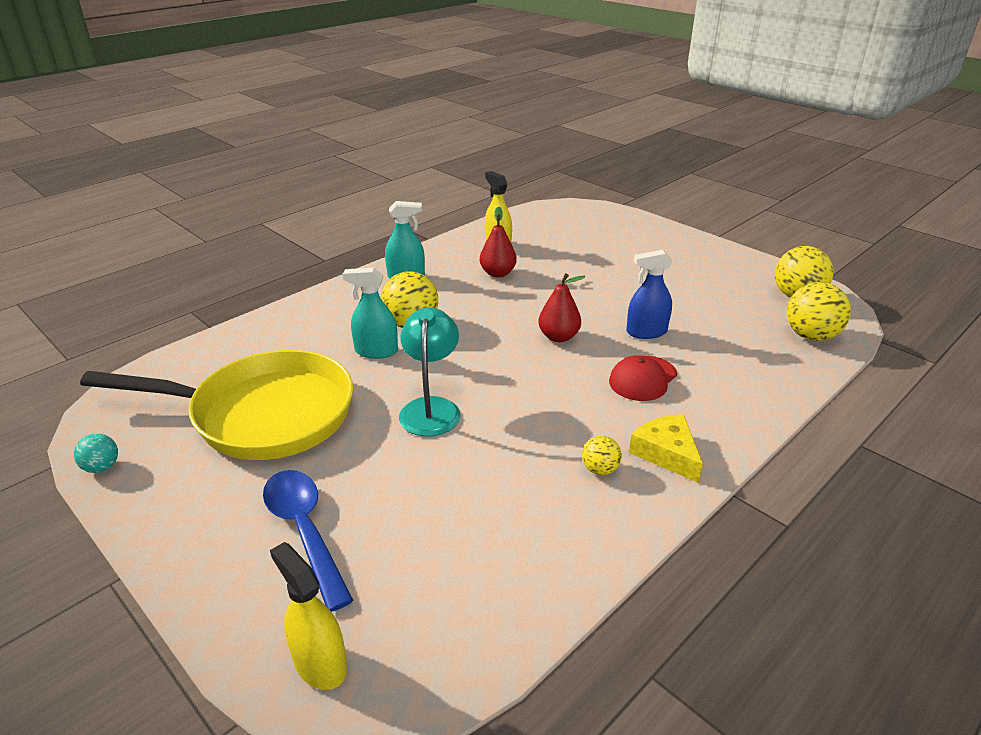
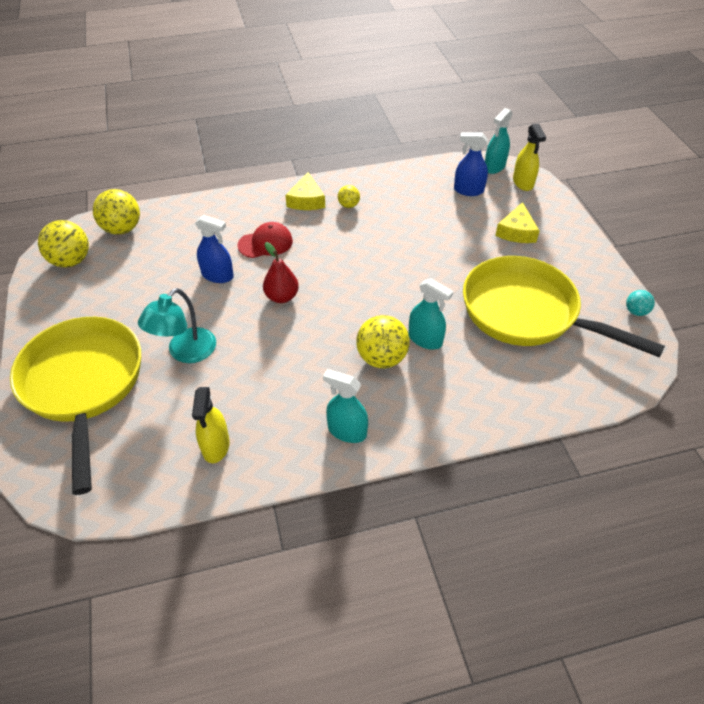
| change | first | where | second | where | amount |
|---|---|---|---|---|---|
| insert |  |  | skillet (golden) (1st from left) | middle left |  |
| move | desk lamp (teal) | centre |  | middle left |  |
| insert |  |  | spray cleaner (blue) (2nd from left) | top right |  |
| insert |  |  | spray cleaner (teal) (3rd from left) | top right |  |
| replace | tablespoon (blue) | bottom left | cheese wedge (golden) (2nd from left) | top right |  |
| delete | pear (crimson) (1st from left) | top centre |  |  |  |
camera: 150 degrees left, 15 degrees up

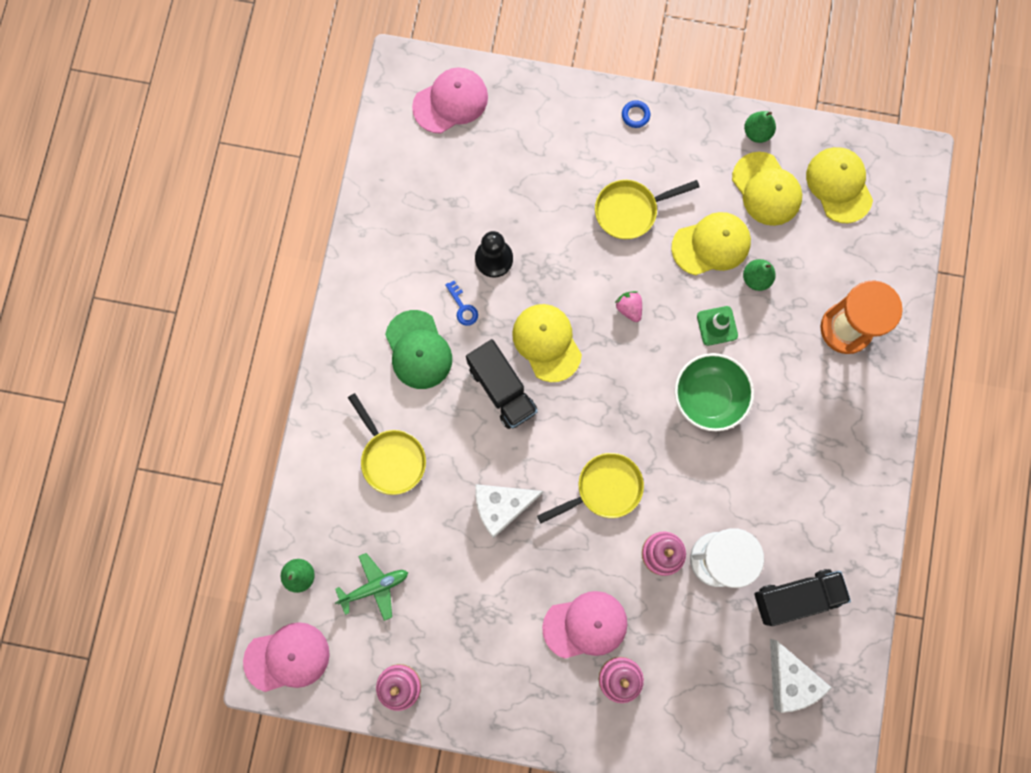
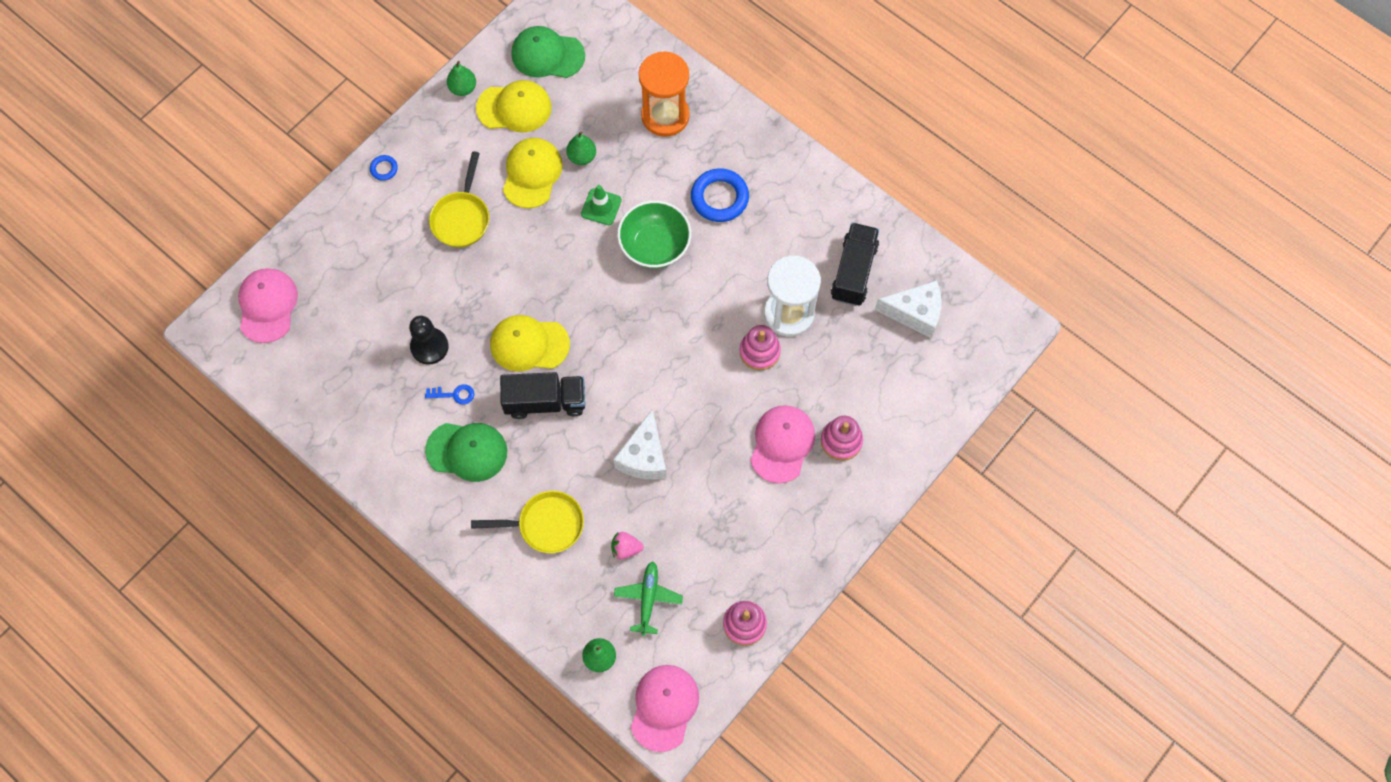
| change | first | where | second | where | amount |
|---|---|---|---|---|---|
| recolor | cap (golden) (4th from left) | top right | cap (emerald) (2nd from left) | top centre |  |
| move | toy strawberry (rose-pink) | centre |  | bottom centre |  |
| insert |  |  | hoop (blue) (2nd from left) | top centre |  |
| delete | skillet (golden) (2nd from left) | centre |  |  |  |
camera: 60 degrees left, 10 degrees down

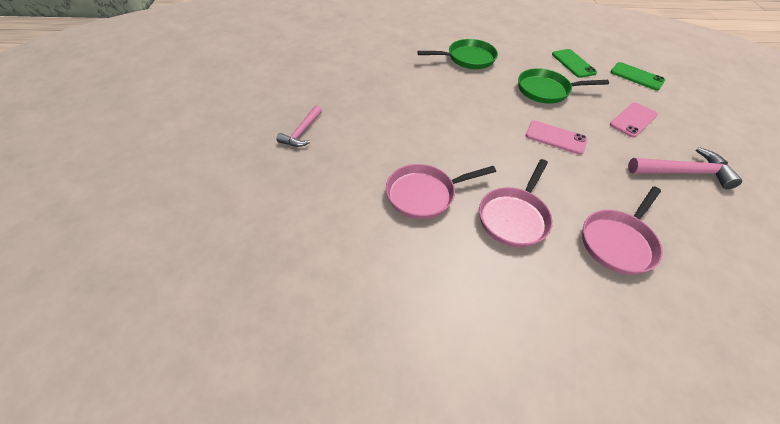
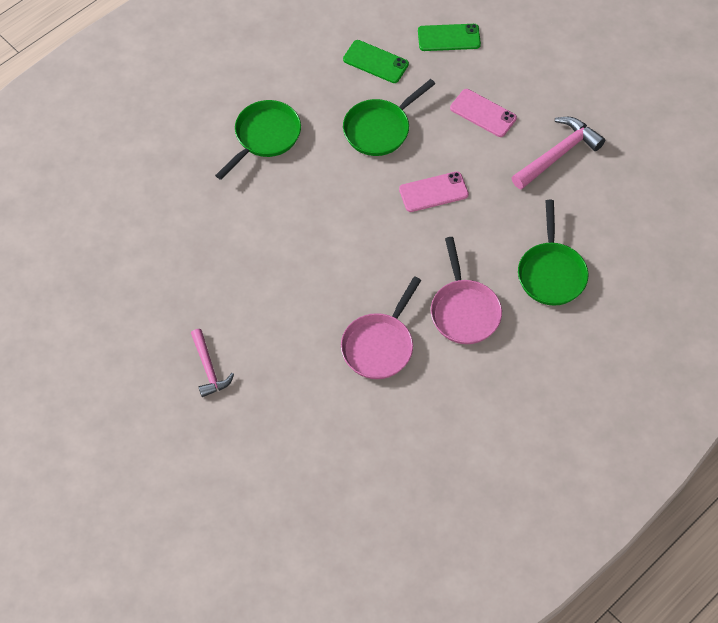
| change | first | where | second | where | amount |
|---|---|---|---|---|---|
| rotate | smartphone (rose-pink) (2nd from left) | top right |  | top right | 60 degrees counterclockwise |
| recolor | skillet (rose-pink) (3rd from left) | middle right | skillet (emerald) (3rd from left) | middle right |  |
camera: 40 degrees left, 10 degrees up

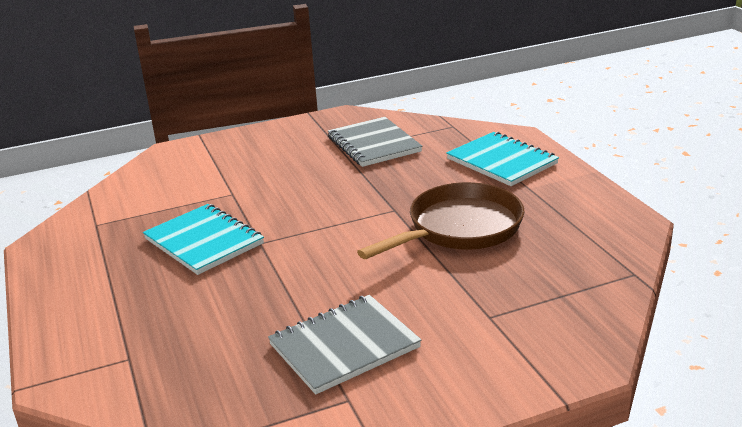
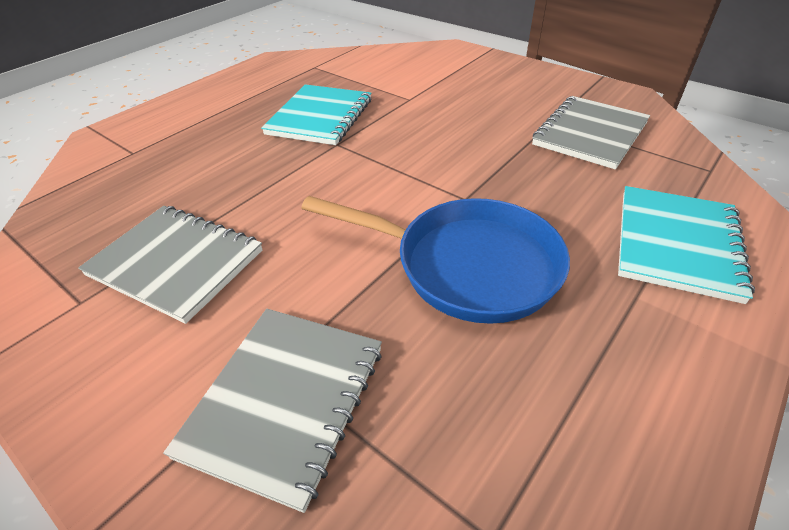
| change | first | where | second | where | amount |
|---|---|---|---|---|---|
| insert |  |  | notepad (ash-grey) (2nd from left) | bottom centre |  |
| recolor | skillet (brown) | centre | skillet (blue) | centre |  |
camera: 60 degrees right, 15 degrees up

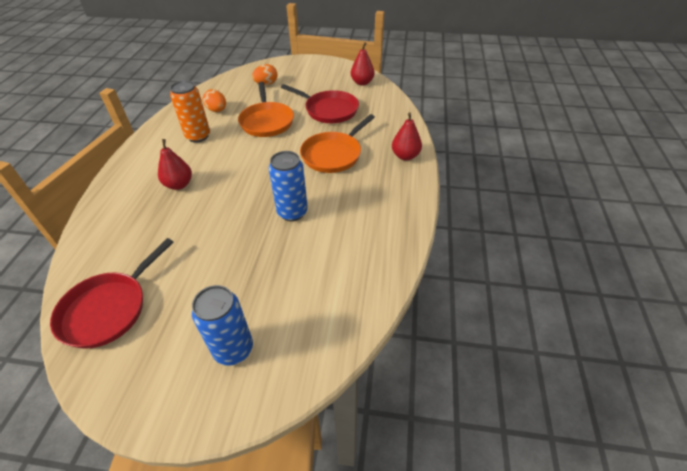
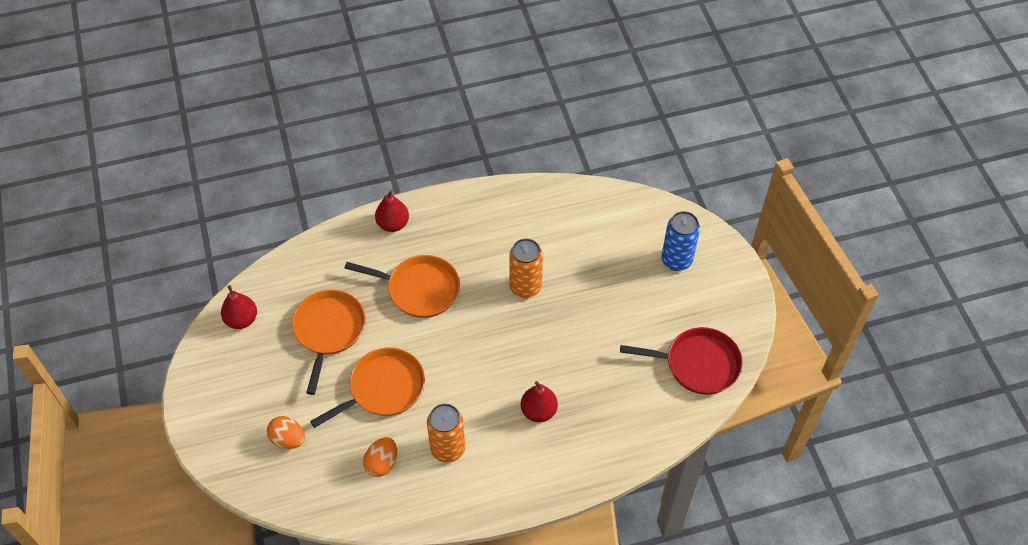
| change | first | where | second | where | amount |
|---|---|---|---|---|---|
| recolor | skillet (crimson) (2nd from left) | top centre | skillet (orange-coloured) (1st from left) | middle left |  |
| recolor | soda can (blue) (2nd from left) | centre | soda can (orange-coloured) (2nd from left) | centre |  |
camera: 115 degrees left, 10 degrees up

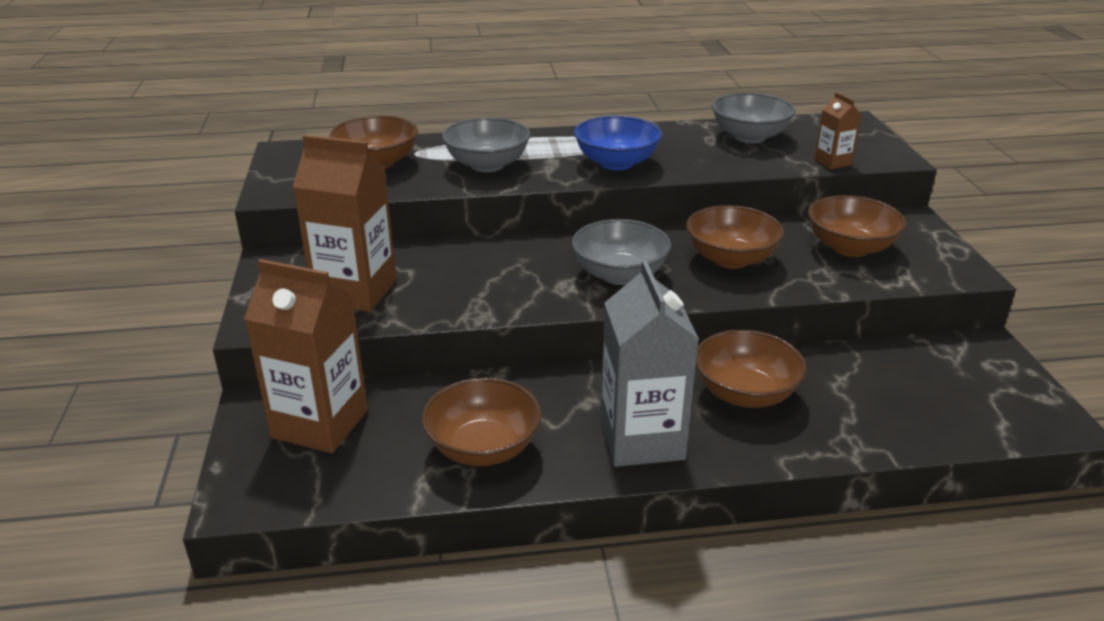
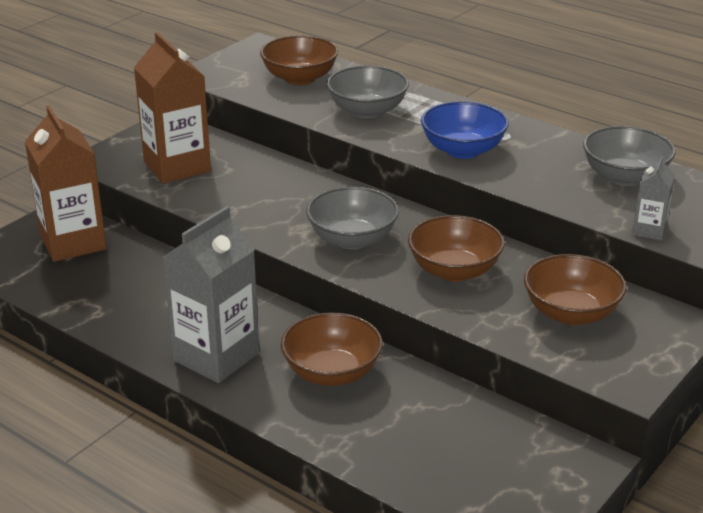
| change | first | where | second | where | amount |
|---|---|---|---|---|---|
| recolor | carton (brown) (3rd from left) | top right | carton (ash-grey) (2nd from left) | middle right |  |
| delete | deep dish (brown) (2nd from left) | bottom centre |  |  |  |
camera: 45 degrees right, 0 degrees up

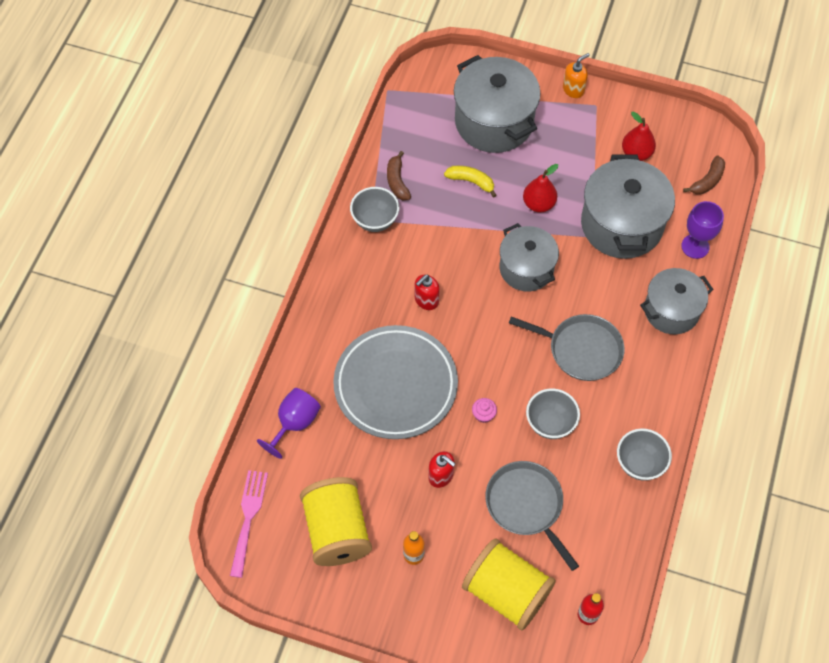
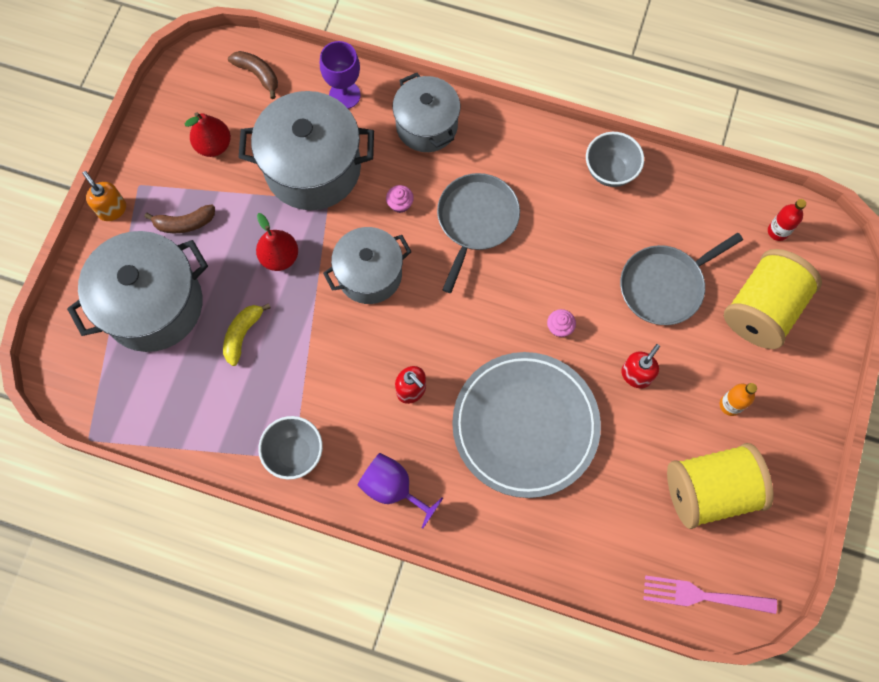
| change | first | where | second | where | amount |
|---|---|---|---|---|---|
| move | banana (brown) (1st from left) | top centre |  | top left |  |
| move | goblet (violet) (1st from left in the first image) | centre | goblet (violet) (2nd from left) | bottom centre |  |
| insert |  |  | cupcake (rose-pink) (1st from left) | top centre |  |
| delete | deep dish (ash-grey) (2nd from left) | middle right |  |  |  |
camera: 90 degrees left, 10 degrees up

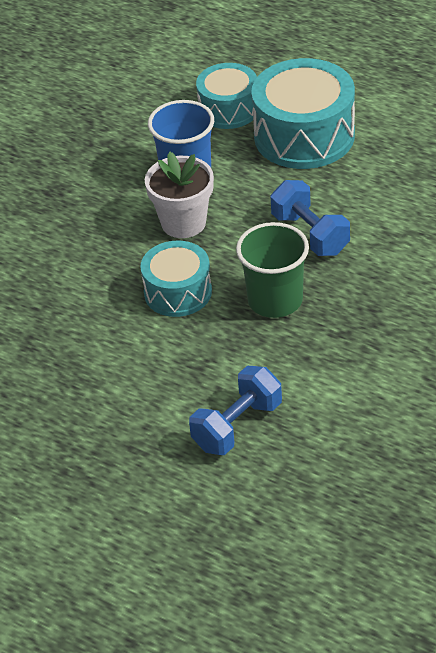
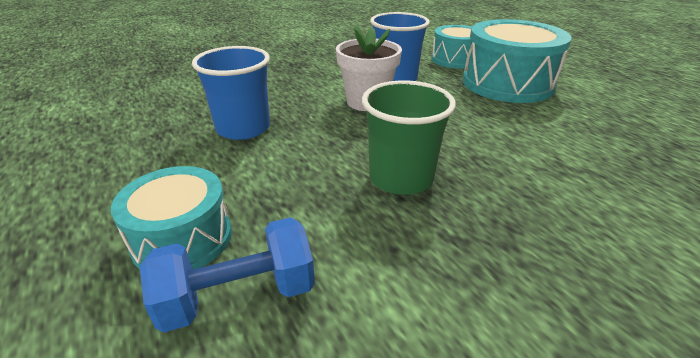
| change | first | where | second | where | amount |
|---|---|---|---|---|---|
| move | toy drum (teal) (1st from left) | centre |  | middle left |  |
| insert |  |  | tumbler (blue) (1st from left) | top left |  |
| delete | dumbbell (blue) (2nd from left) | middle right |  |  |  |
camera: 25 degrees right, 10 degrees down

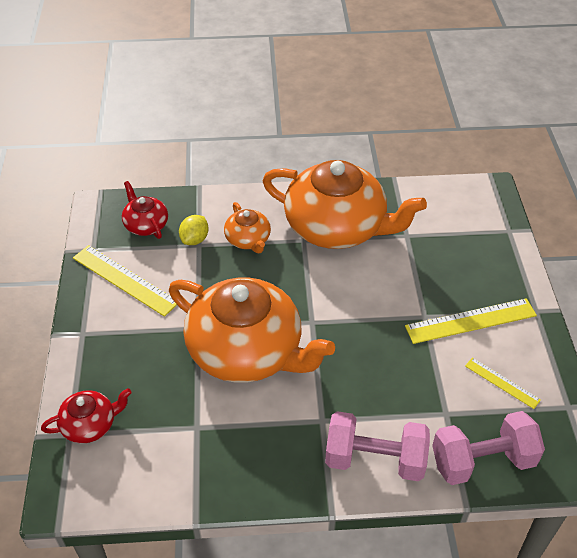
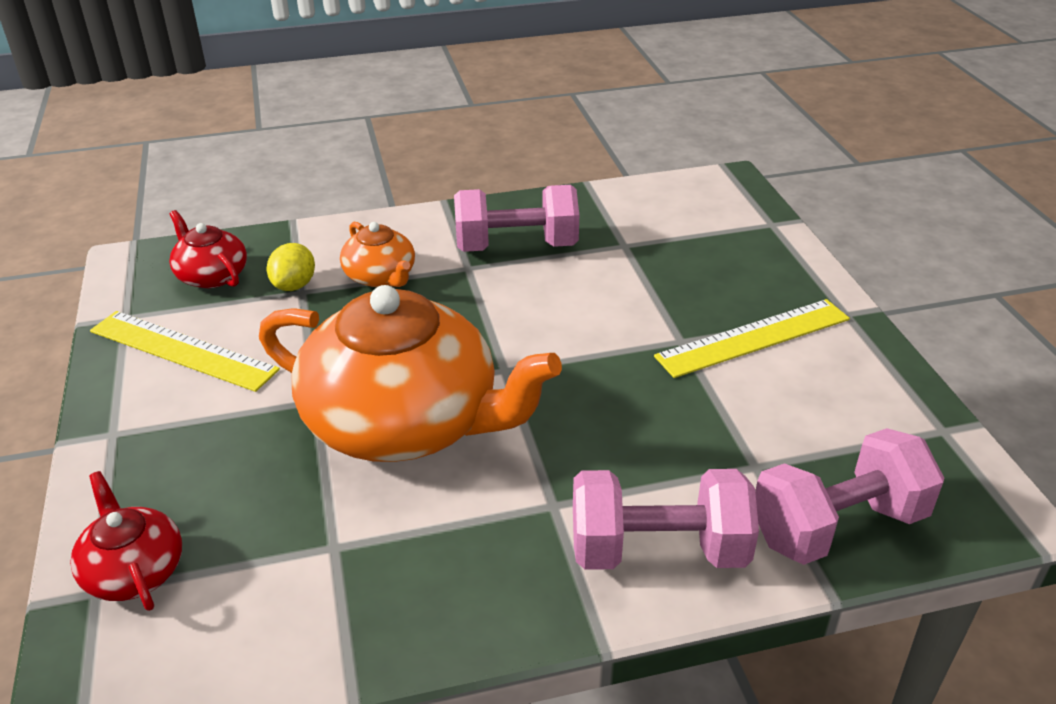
| change | first | where | second | where | amount |
|---|---|---|---|---|---|
| rotate | teapot (crimson) (1st from left) | bottom left |  | bottom left | 90 degrees counterclockwise |
| replace | teapot (orange-coloured) (3rd from left) | centre | dumbbell (rose-pink) (1st from left) | top centre |  |
| delete | ruler (golden) (3rd from left) | bottom right |  |  |  |
camera: 10 degrees left, 10 degrees down

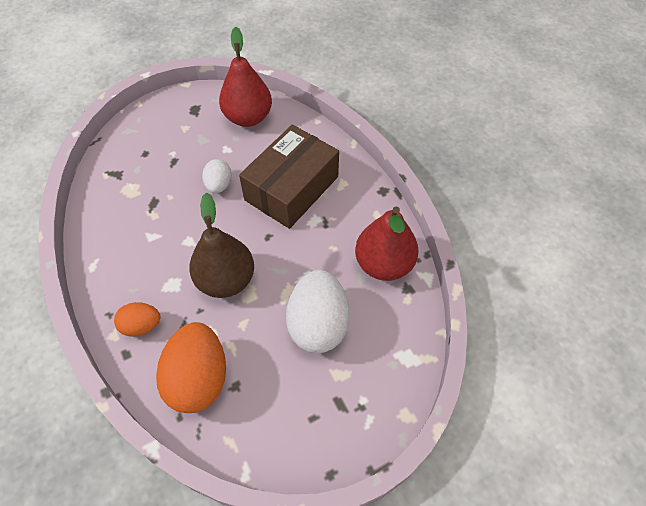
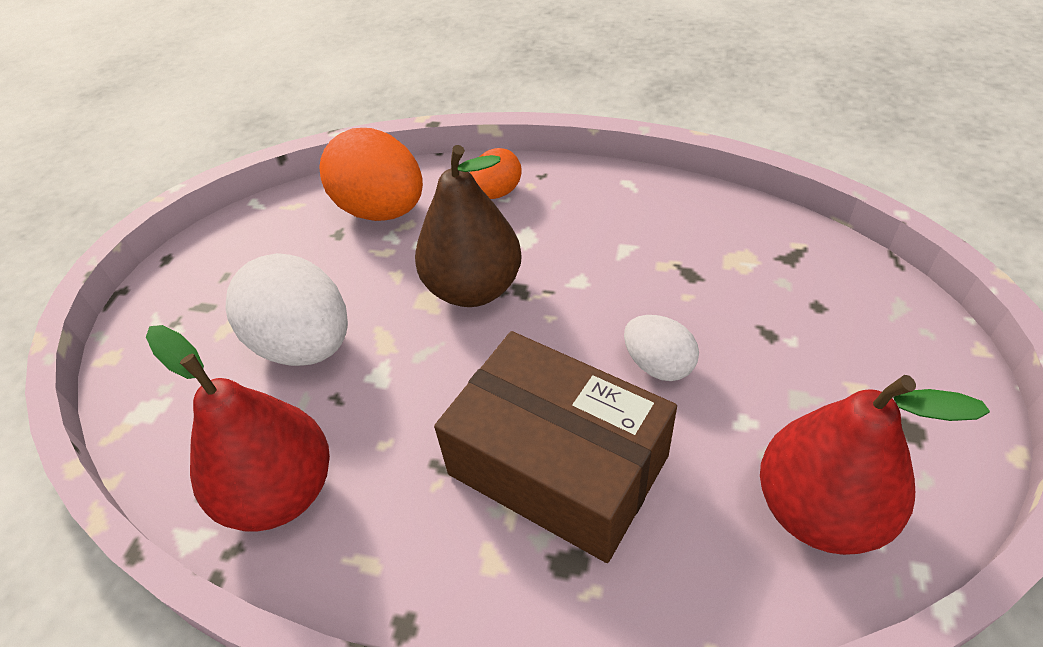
| change | first | where | second | where | amount |
|---|---|---|---|---|---|
| rotate | box (brown) | centre |  | bottom centre | 45 degrees counterclockwise |
camera: 135 degrees right, 10 degrees down

